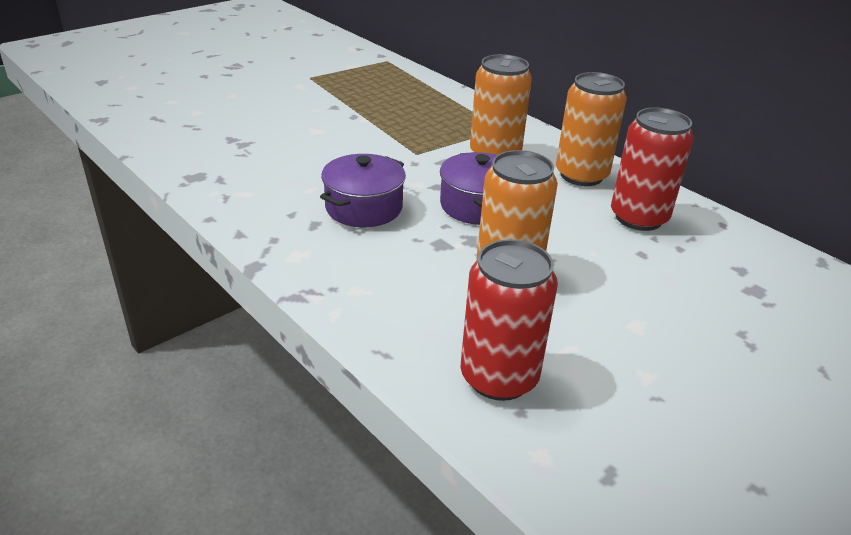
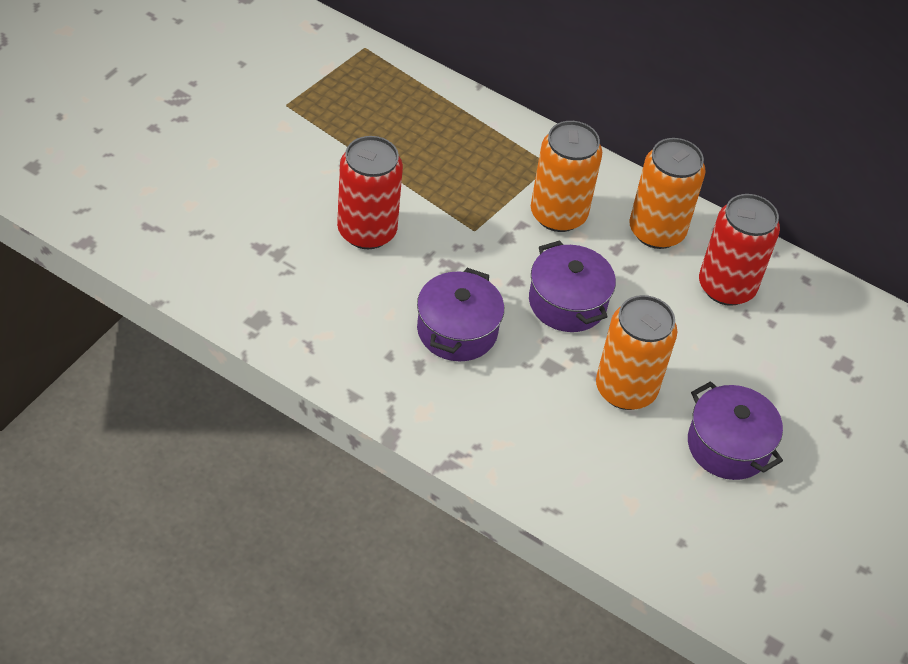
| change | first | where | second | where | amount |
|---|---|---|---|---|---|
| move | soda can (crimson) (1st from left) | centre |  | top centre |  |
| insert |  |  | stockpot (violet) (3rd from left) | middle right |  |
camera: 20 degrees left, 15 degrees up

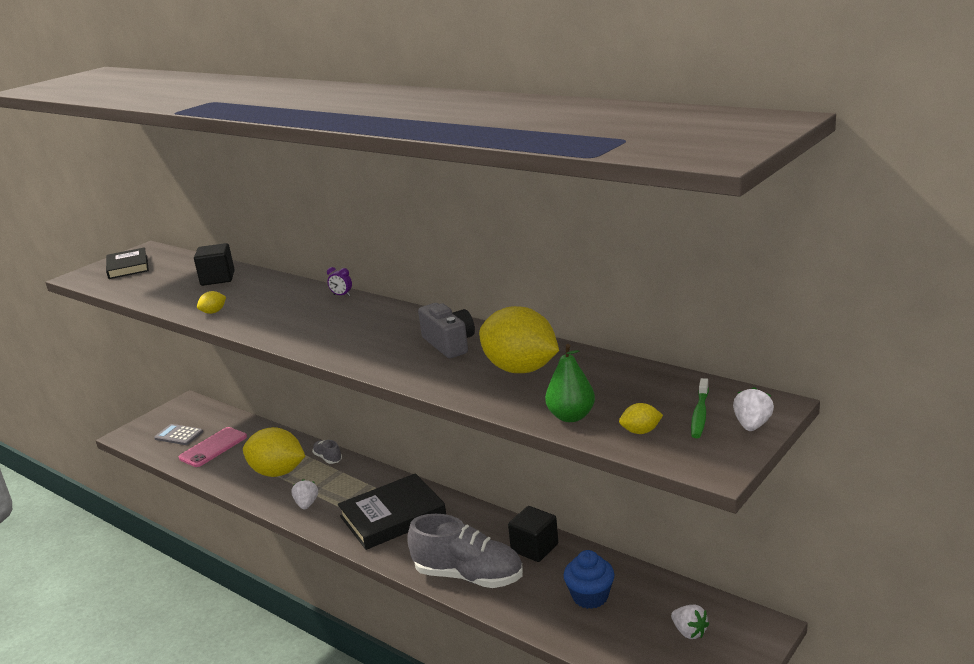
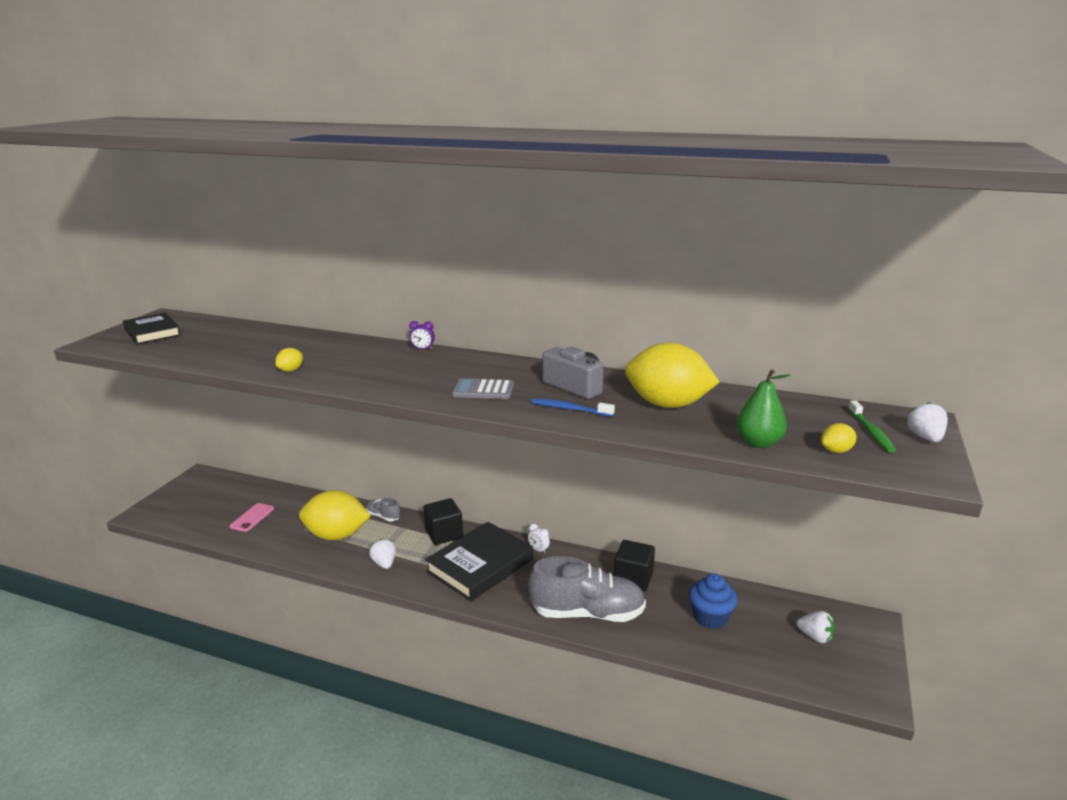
| change | first | where | second | where | amount |
|---|---|---|---|---|---|
| resize | smartphone (rose-pink) | bottom left |  | middle left | x0.66 |
| move | block (black) (1st from left) | middle left |  | centre |  |
| move | calculator (ash-grey) | middle left |  | centre |  |
| insert |  |  | alarm clock (white) | bottom centre |  |
| insert |  |  | dental brush (blue) | centre |  |
camera: 20 degrees left, 0 degrees up

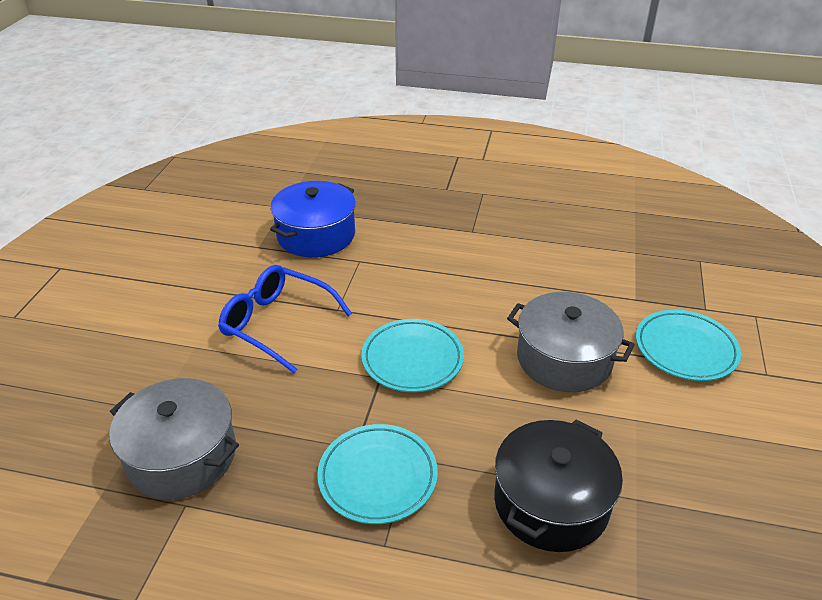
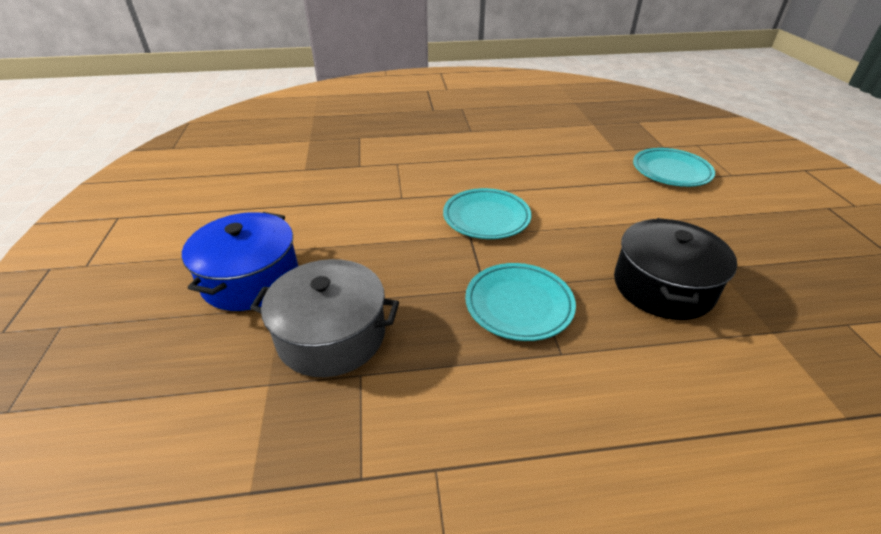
| change | first | where | second | where | amount |
|---|---|---|---|---|---|
| move | stockpot (blue) | centre |  | middle left |  |
| delete | eyeglasses (blue) | centre |  |  |  |
| delete | stockpot (ash-grey) (2nd from left) | middle right |  |  |  |
camera: 20 degrees left, 0 degrees up

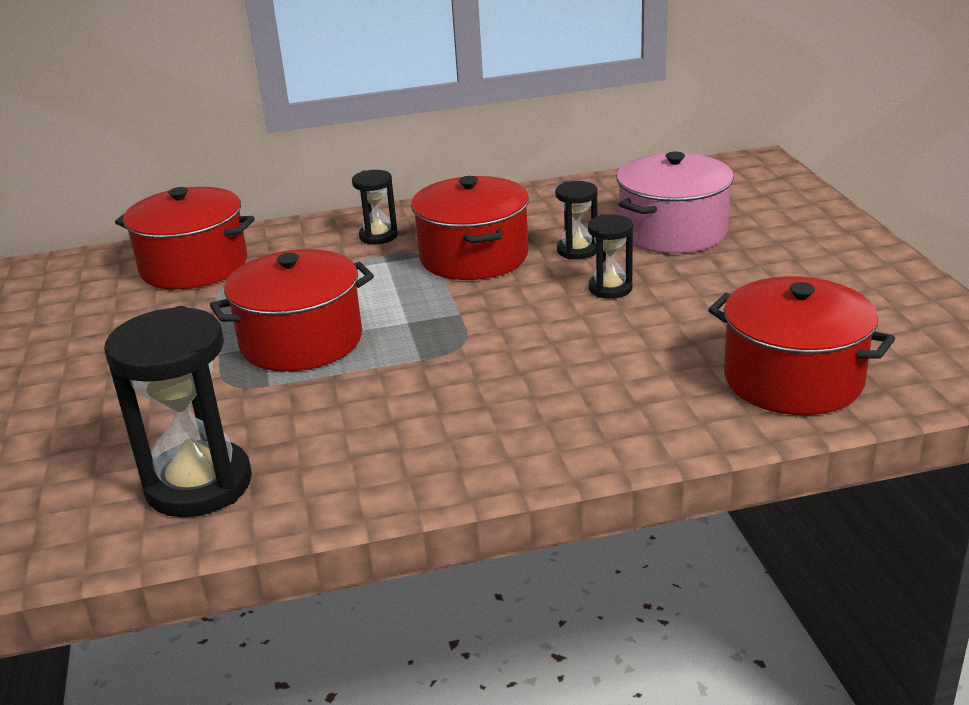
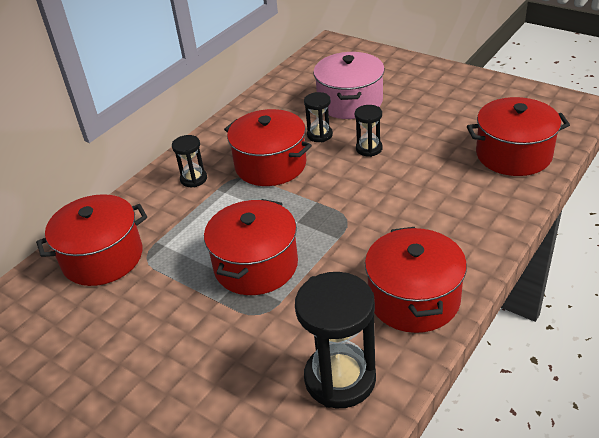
| change | first | where | second | where | amount |
|---|---|---|---|---|---|
| insert |  |  | stockpot (crimson) (4th from left) | middle right |  |
camera: 40 degrees left, 10 degrees up

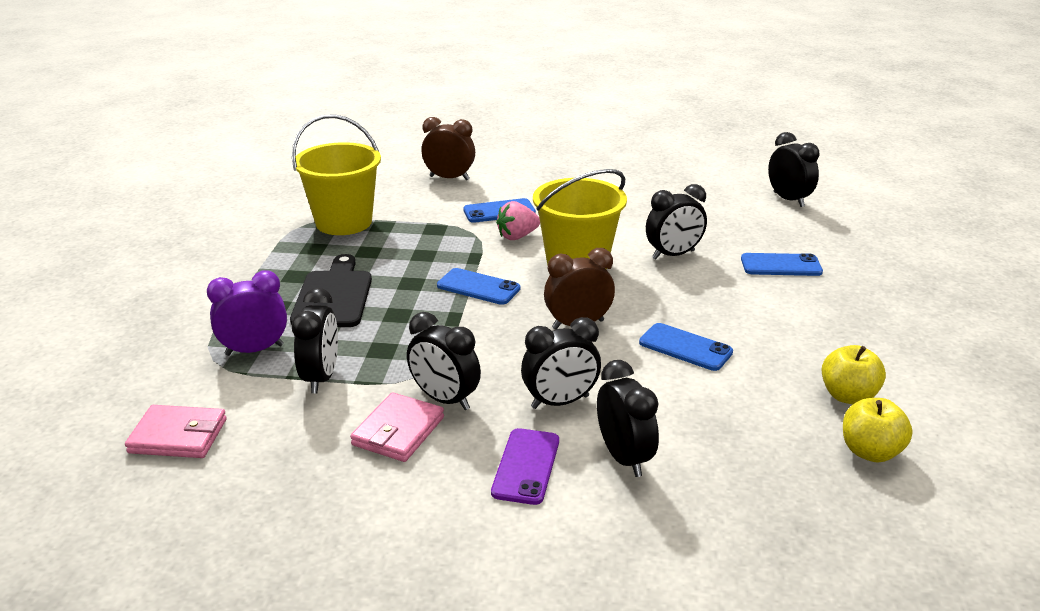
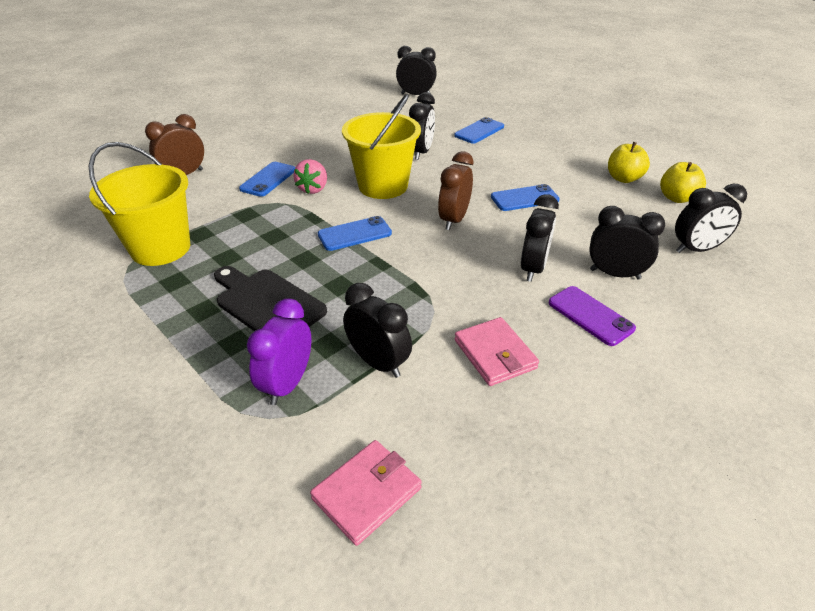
| change | first | where | second | where | amount |
|---|---|---|---|---|---|
| move | alarm clock (black) (2nd from left in the first image) | centre | alarm clock (black) (6th from left) | middle right |  |
camera: 50 degrees left, 10 degrees up

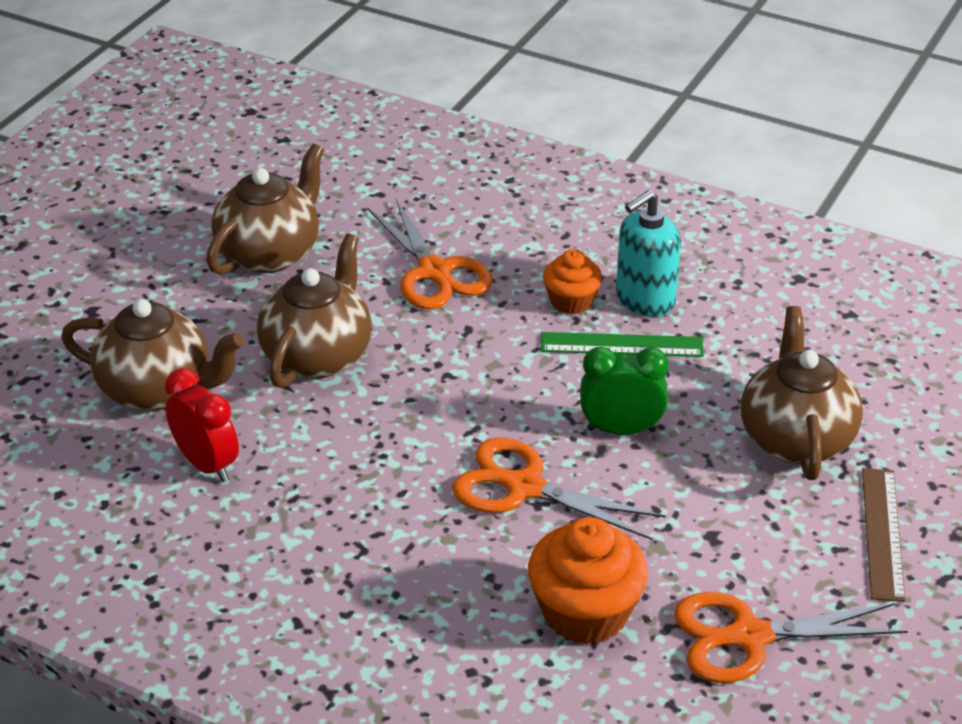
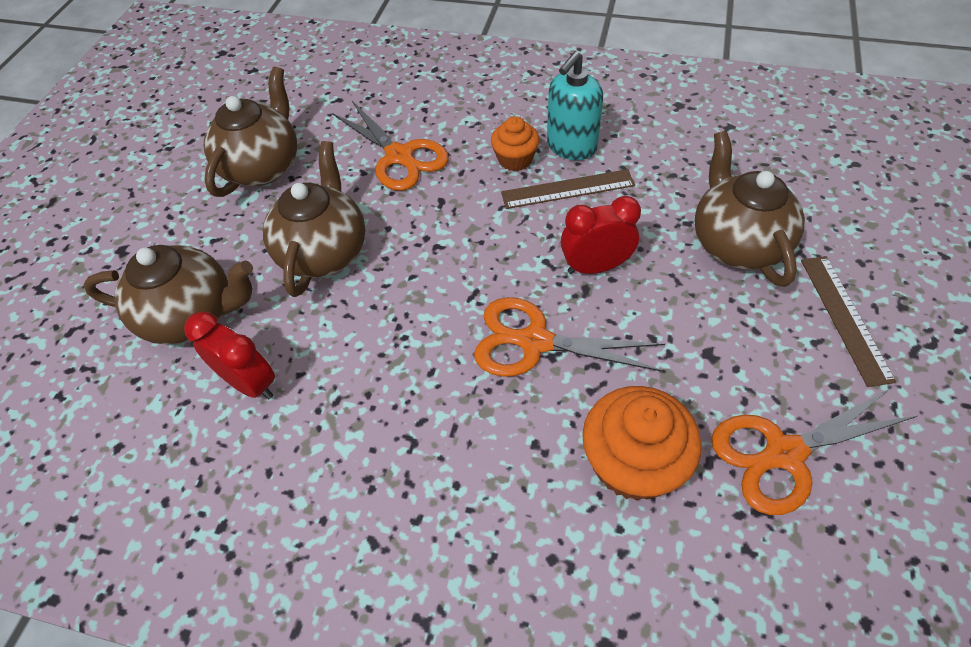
| change | first | where | second | where | amount |
|---|---|---|---|---|---|
| recolor | ruler (emerald) | centre | ruler (brown) (1st from left) | top centre |  |
| recolor | alarm clock (emerald) | centre | alarm clock (crimson) (2nd from left) | centre |  |
camera: 10 degrees left, 15 degrees up

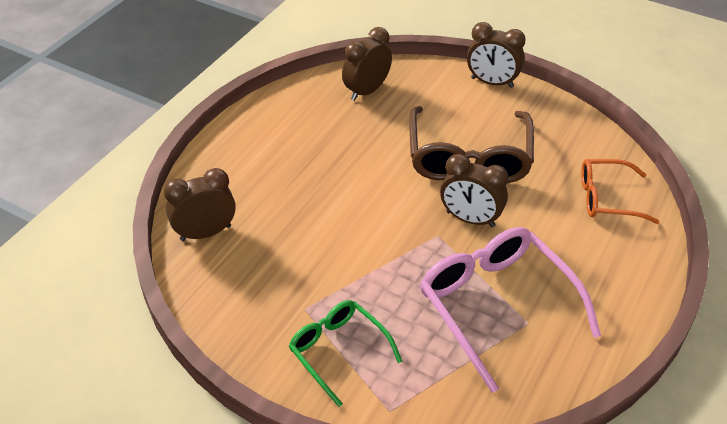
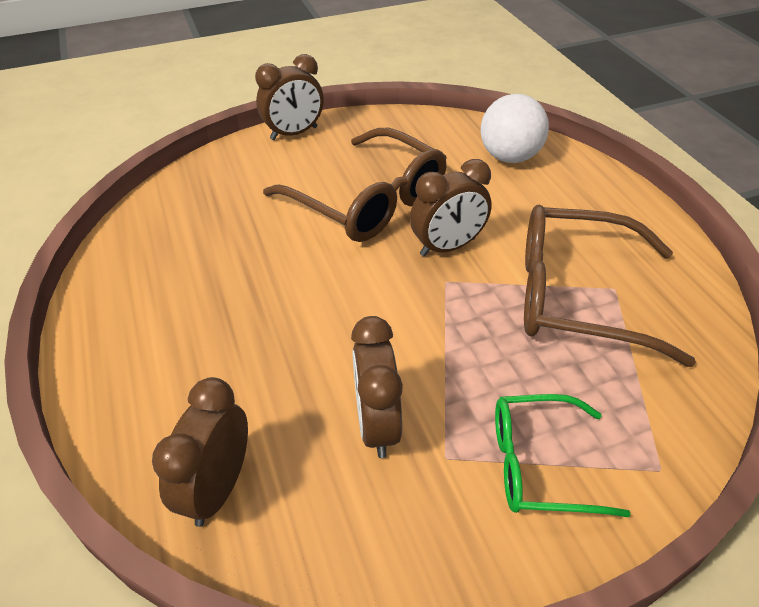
| change | first | where | second | where | amount |
|---|---|---|---|---|---|
| move | alarm clock (brown) (2nd from left in the first image) | top centre | alarm clock (brown) (3rd from left) | centre |  |
| replace | eyeglasses (orange-coloured) | middle right | ball (white) | top right |  |
| recolor | eyeglasses (rose-pink) | bottom right | eyeglasses (brown) (2nd from left) | middle right |  |
camera: 50 degrees left, 0 degrees up

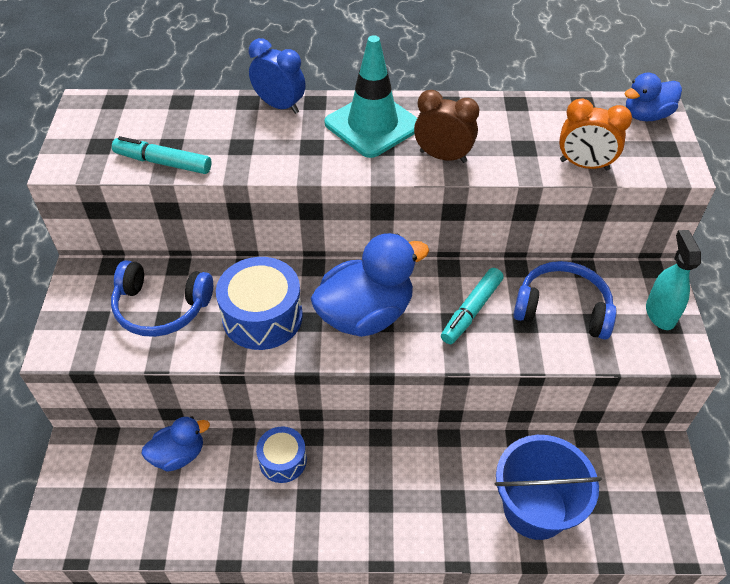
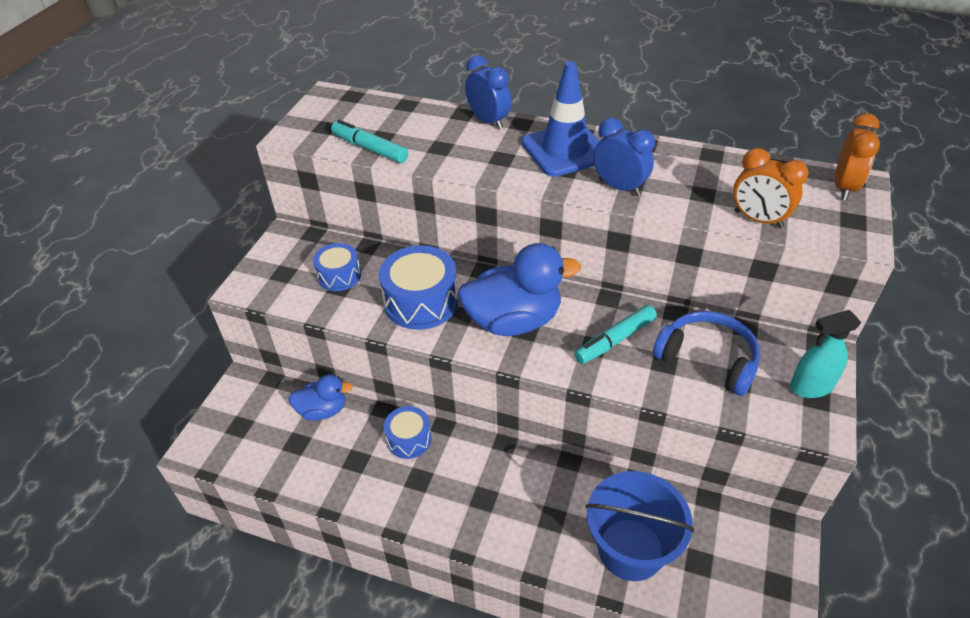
| change | first | where | second | where | amount |
|---|---|---|---|---|---|
| replace | headset (blue) (1st from left) | middle left | toy drum (blue) (1st from left) | centre |  |
| recolor | road cone (teal) | top centre | road cone (blue) | top centre |  |
| recolor | alarm clock (brown) | top centre | alarm clock (blue) (2nd from left) | top centre |  |
| rotate | spray cleaner (teal) | middle right |  | middle right | 120 degrees counterclockwise |
| replace | duck (blue) (3rd from left) | top right | alarm clock (orange-coloured) (2nd from left) | top right |  |
camera: 20 degrees right, 5 degrees down

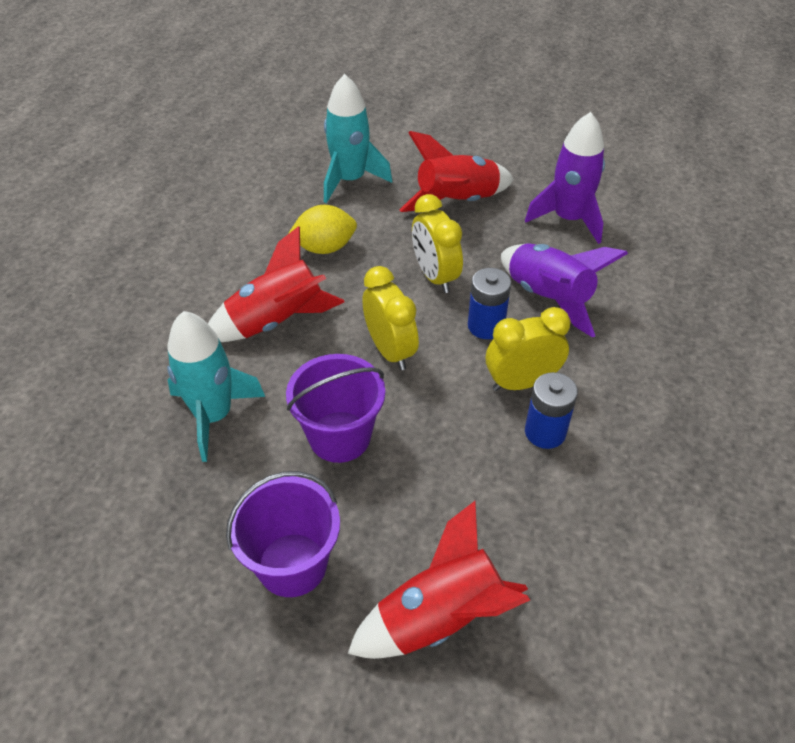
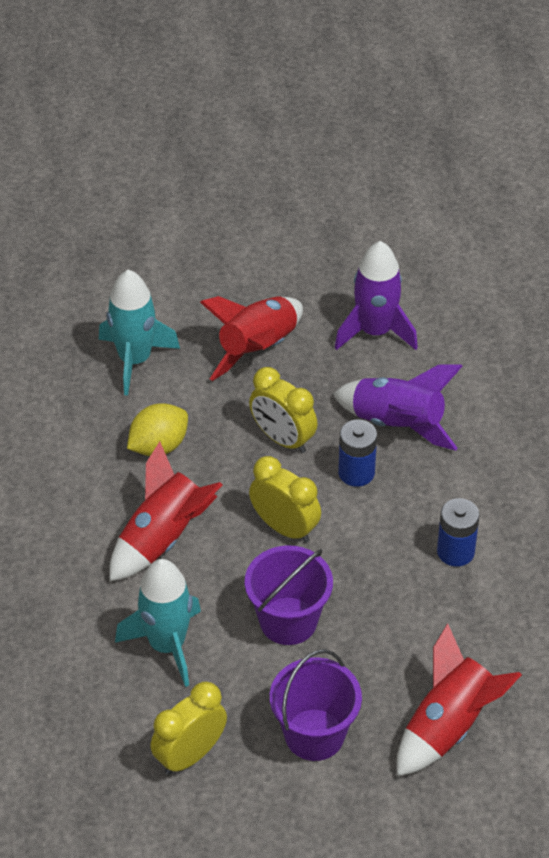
| change | first | where | second | where | amount |
|---|---|---|---|---|---|
| move | alarm clock (golden) (3rd from left in the first image) | centre | alarm clock (golden) (1st from left) | bottom centre |  |
camera: 25 degrees left, 0 degrees up

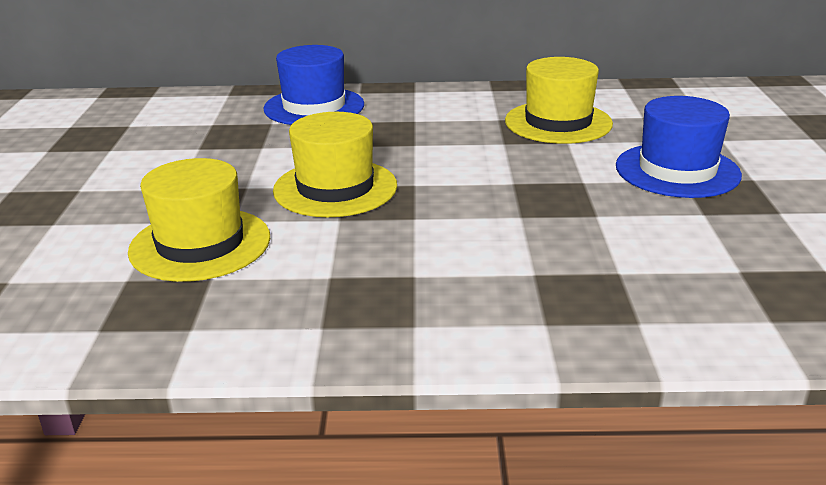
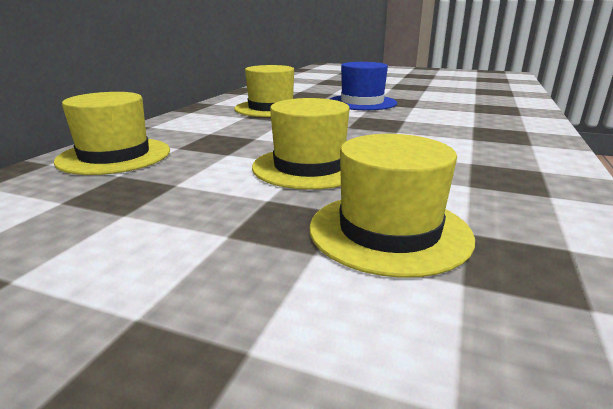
| change | first | where | second | where | amount |
|---|---|---|---|---|---|
| recolor | tall hat (blue) (1st from left) | top centre | tall hat (golden) (1st from left) | top left |  |
camera: 70 degrees left, 5 degrees down

